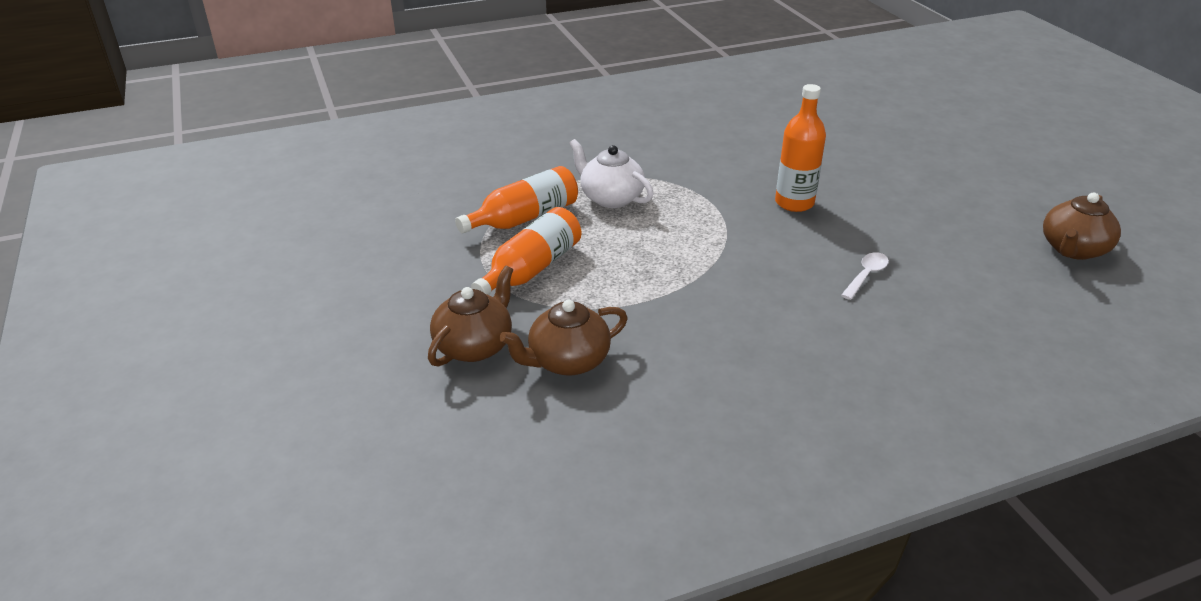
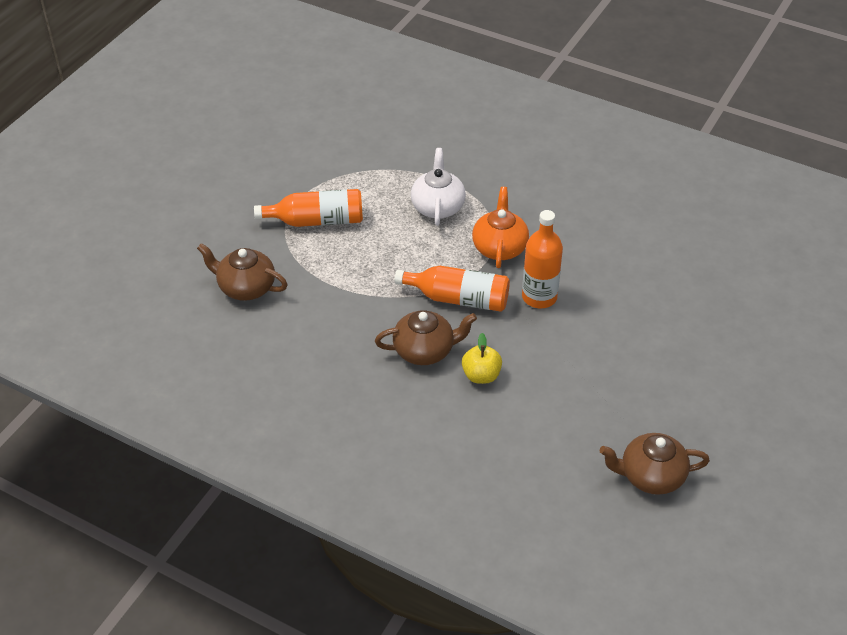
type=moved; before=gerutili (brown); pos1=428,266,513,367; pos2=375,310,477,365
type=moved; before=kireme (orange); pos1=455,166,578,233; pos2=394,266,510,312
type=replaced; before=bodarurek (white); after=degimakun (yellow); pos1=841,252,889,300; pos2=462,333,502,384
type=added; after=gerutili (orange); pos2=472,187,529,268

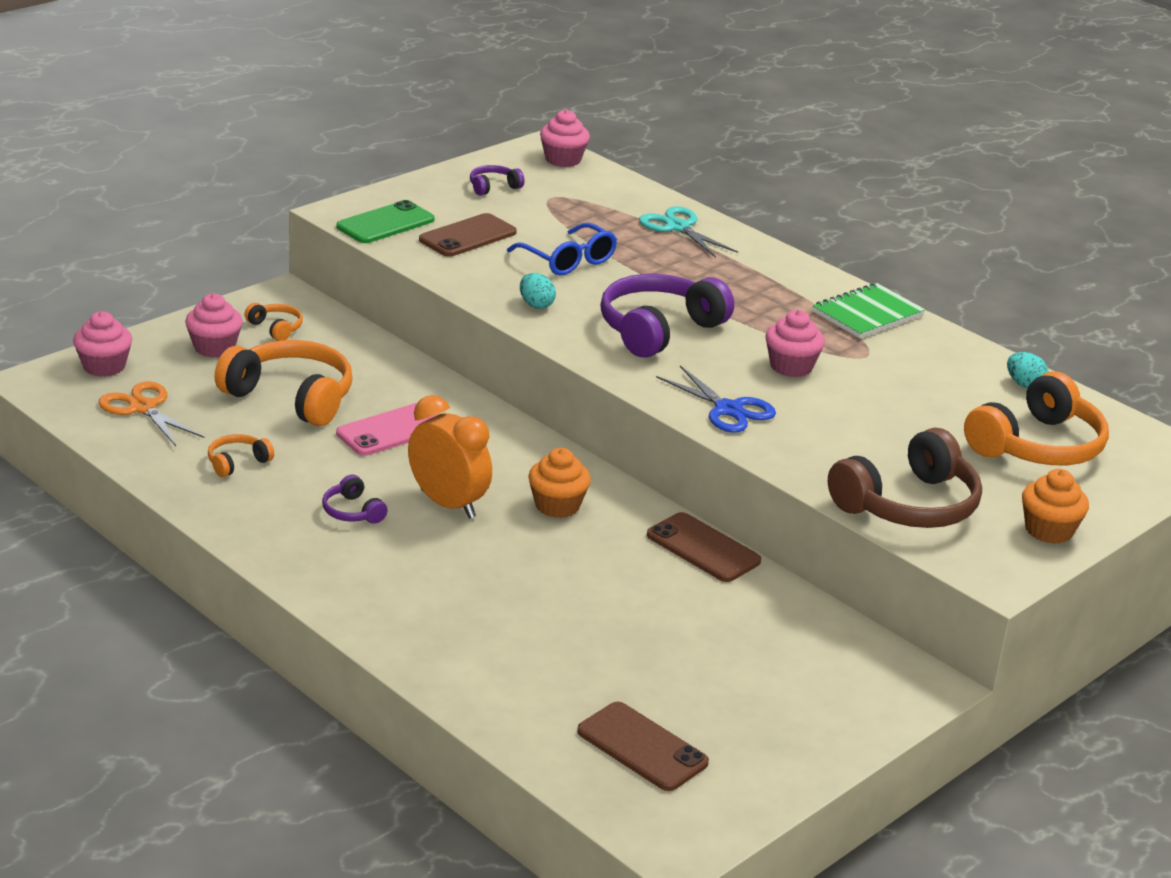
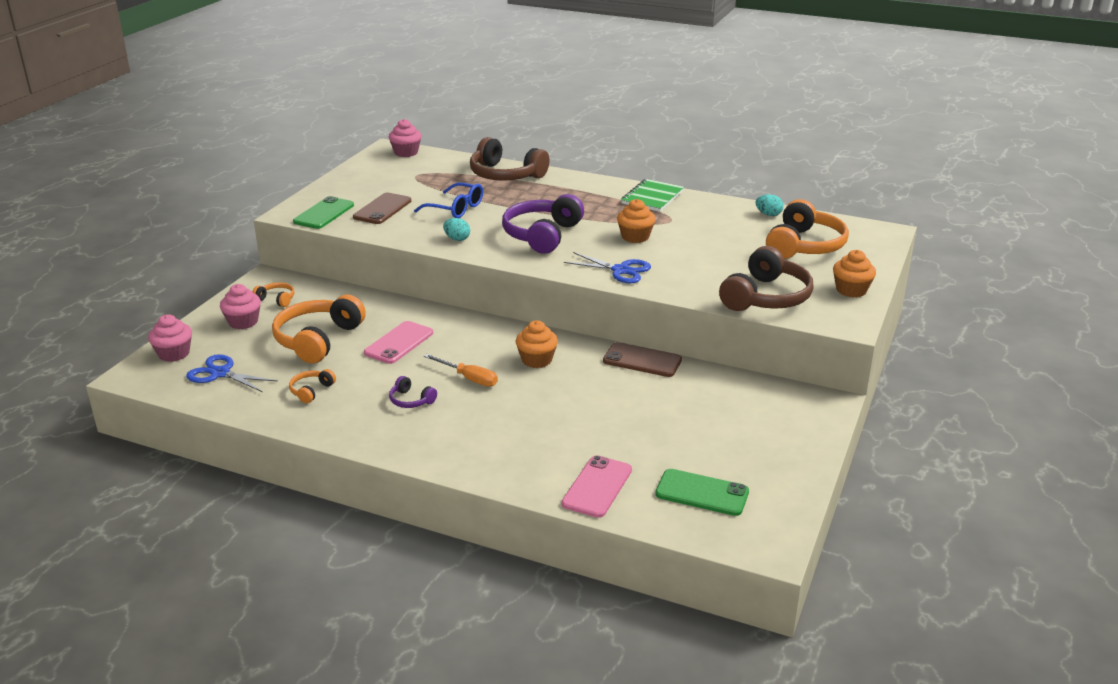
type=recoloured; before=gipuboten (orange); after=gipuboten (blue); pos1=98,381,204,446; pos2=186,354,278,392
type=turned; before=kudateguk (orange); pos1=215,340,353,426; pos2=272,295,366,364; turn=-75
type=replaced; before=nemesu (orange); after=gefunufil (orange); pos1=408,395,492,519; pos2=424,354,498,387
type=removed; before=kudateguk (purple); pos1=470,165,524,195
type=recoloured; before=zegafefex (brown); after=zegafefex (green); pos1=577,702,709,791; pos2=655,469,749,516
type=replaced; before=gipuboten (turquoise); after=kudateguk (brown); pos1=639,206,738,258; pos2=470,137,550,181
type=recoloured; before=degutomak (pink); after=degutomak (orange); pos1=765,310,825,377; pos2=617,199,655,243
type=added; after=zegafefex (pink); pos2=561,455,632,518

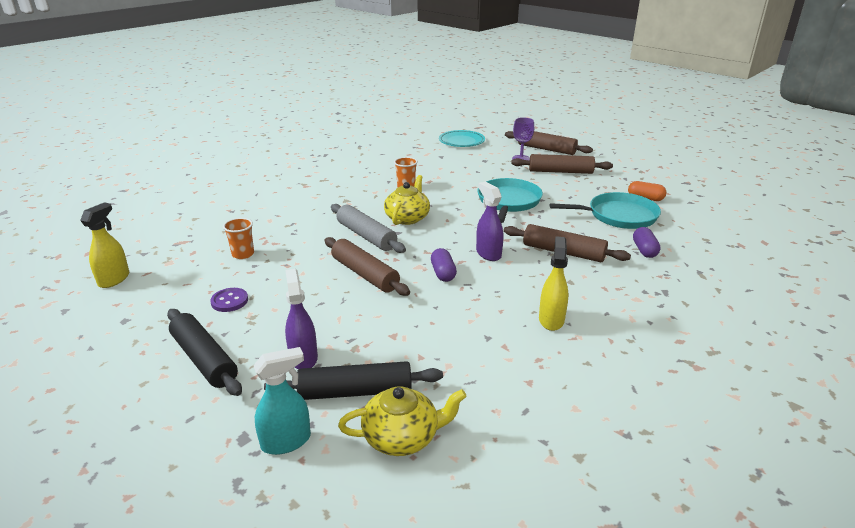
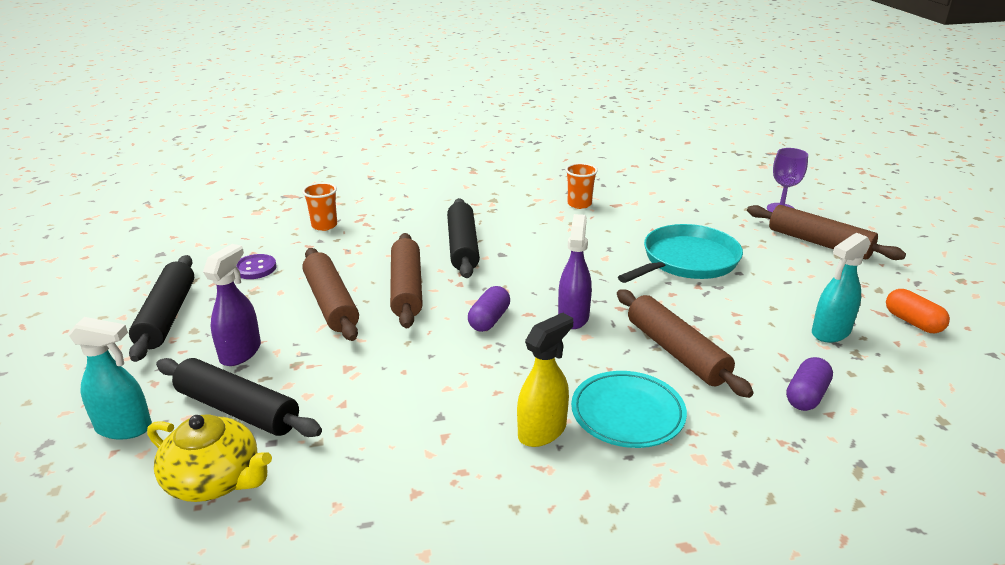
type=removed; before=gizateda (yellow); pos1=80,202,129,288
type=recoloured; before=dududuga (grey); after=dududuga (black); pos1=331,204,406,253; pos2=447,198,480,278
type=removed; before=gerutili (yellow); pos1=384,175,430,225
type=moved; before=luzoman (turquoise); pos1=439,130,485,147; pos2=571,371,687,448
type=moved; before=dududuga (brown); pos1=505,131,593,155; pos2=302,248,359,341
type=replaced; before=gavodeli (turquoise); after=gizateda (turquoise); pos1=550,192,661,229; pos2=812,233,871,343

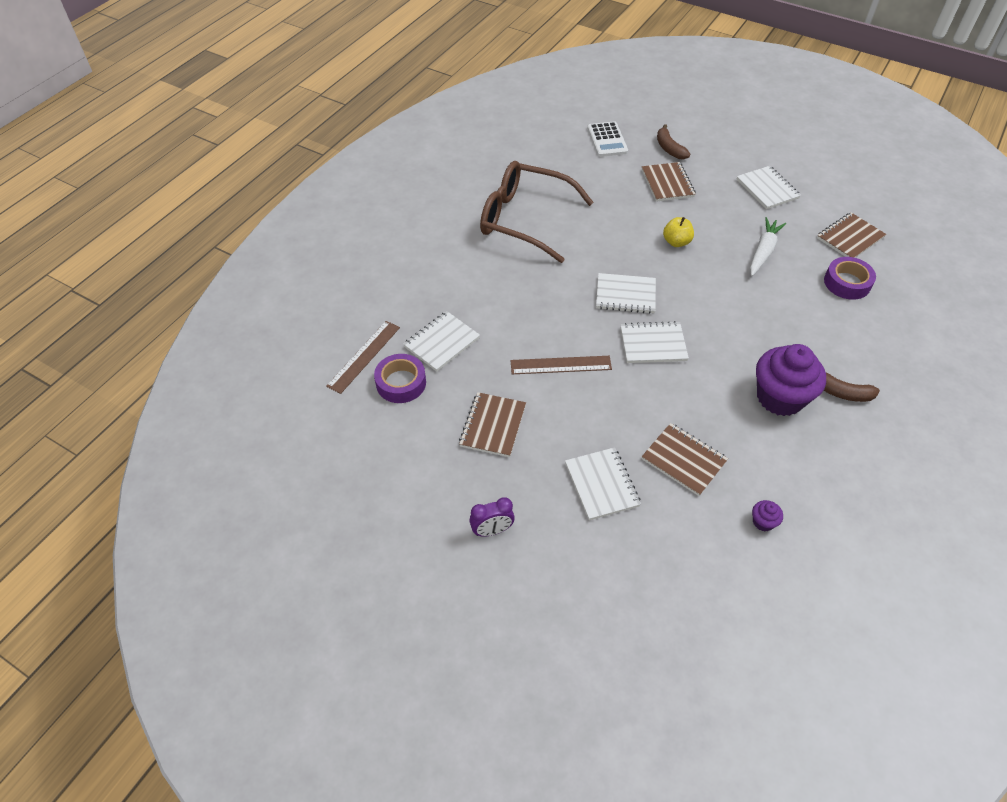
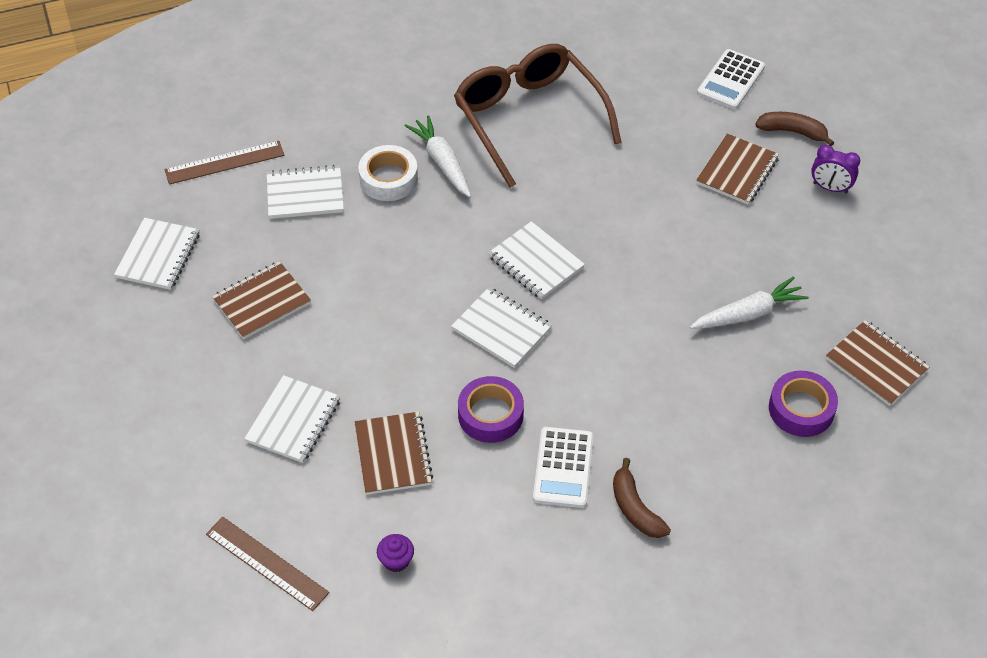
type=moved; before=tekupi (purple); pos1=374,354,426,403; pos2=458,376,524,443
type=moved; before=nemesu (purple); pos1=469,497,515,536; pos2=811,145,860,193
type=moved; before=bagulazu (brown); pos1=511,356,612,374; pos2=206,517,329,611
type=turned; before=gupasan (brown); pos1=657,124,690,159; pos2=755,112,834,146; turn=90
type=removed; before=degimakun (yellow); pos1=663,217,694,247
type=moved; before=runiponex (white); pos1=737,166,801,209; pos2=114,218,200,290
type=replaced; before=degutomak (purple); after=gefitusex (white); pos1=756,344,826,416; pos2=533,427,594,508
type=turned; before=runiponex (brown); pos1=817,213,886,258; pos2=826,320,930,406; turn=45
type=added; after=tekupi (white); pos2=358,145,418,201
type=added; after=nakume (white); pos2=405,115,471,197

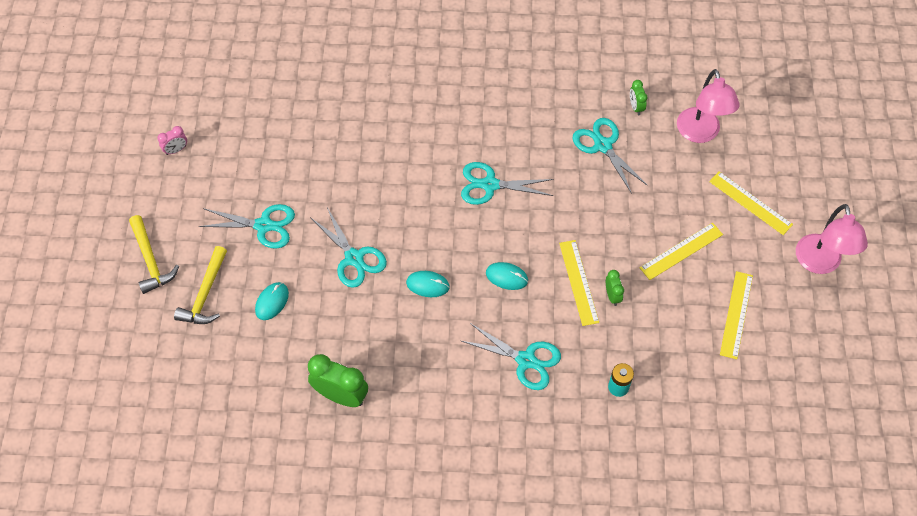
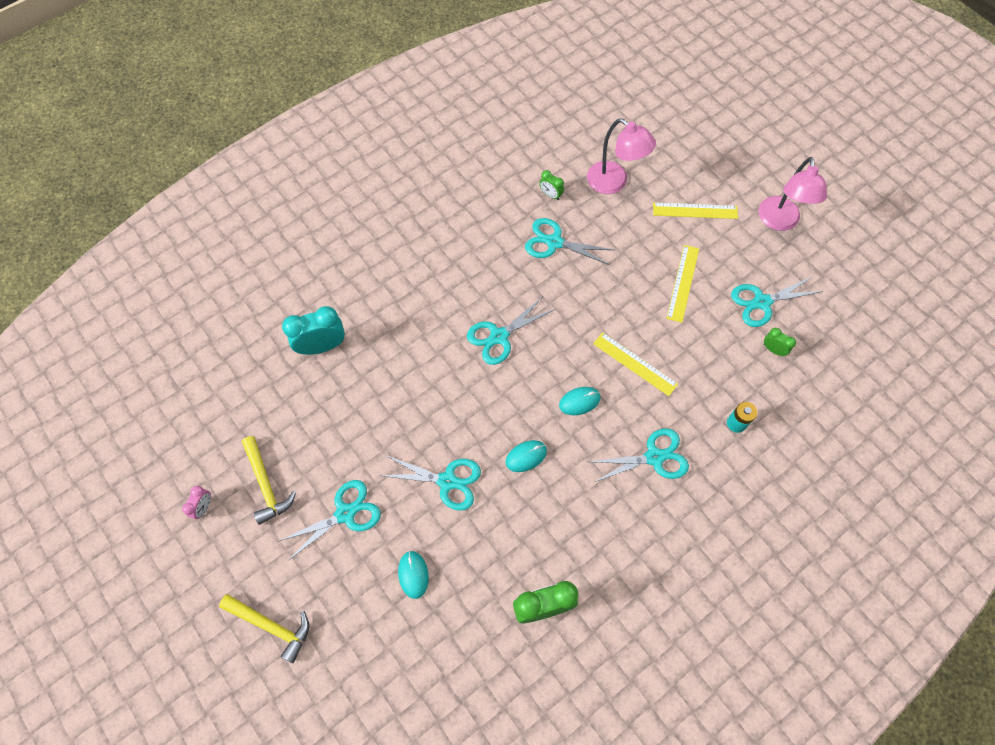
type=moved; before=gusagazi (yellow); pos1=174,246,227,324; pos2=242,436,296,525
type=moved; before=nemesu (green); pos1=606,270,624,306; pos2=764,328,796,356
type=replaced; before=bagulazu (yellow); after=gipuboten (turquoise); pos1=720,271,753,359; pos2=731,276,823,327
type=turned; before=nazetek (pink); pos1=796,204,868,274; pos2=759,157,827,231; turn=45
type=added; after=nemesu (turquoise); pos2=282,306,345,355

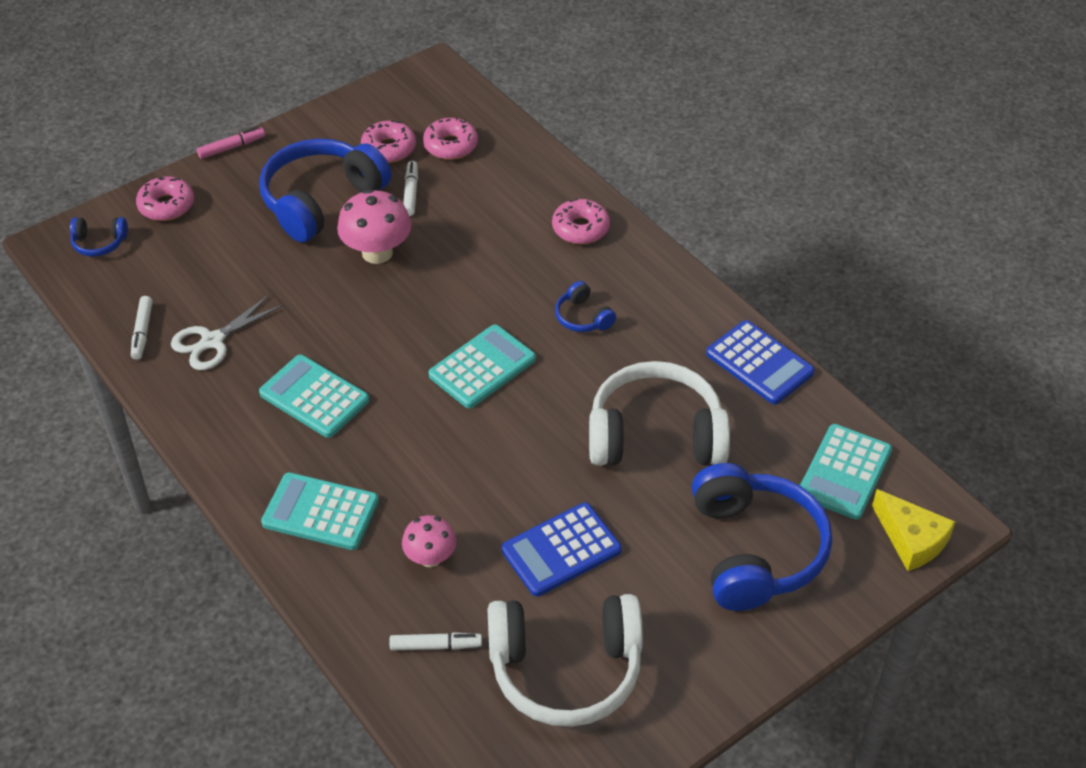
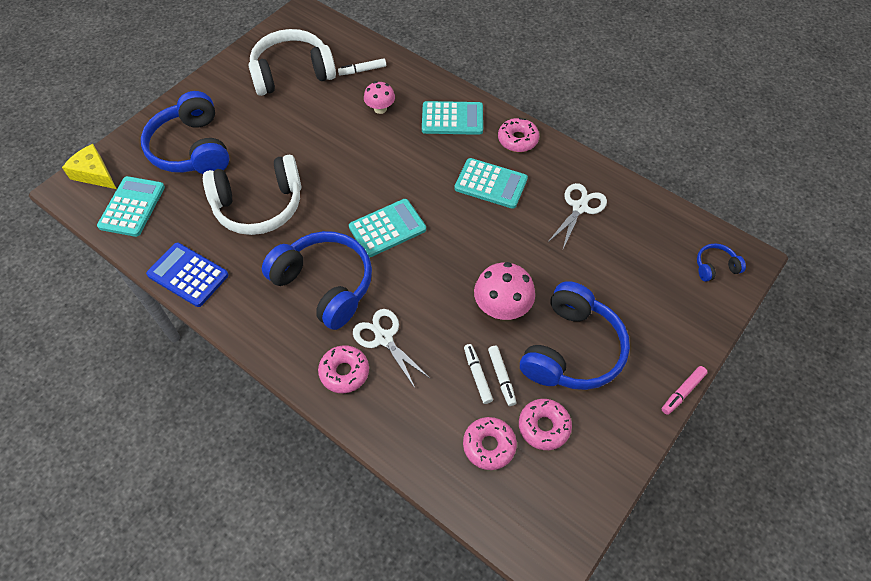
type=moved; before=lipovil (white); pos1=131,296,153,360; pos2=464,344,493,404
type=moved; before=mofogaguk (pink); pos1=136,176,194,221; pos2=498,118,539,152
type=turned; before=gefitusex (turquoise); pos1=429,325,536,408; pos2=349,199,426,257; turn=-150
type=removed; before=gefitusex (blue); pos1=501,503,622,597
type=resized; before=kudateguk (blue); pos1=555,281,616,332; pos2=262,231,372,330; scale=2.26
type=added; after=gipuboten (white); pos2=353,309,431,388

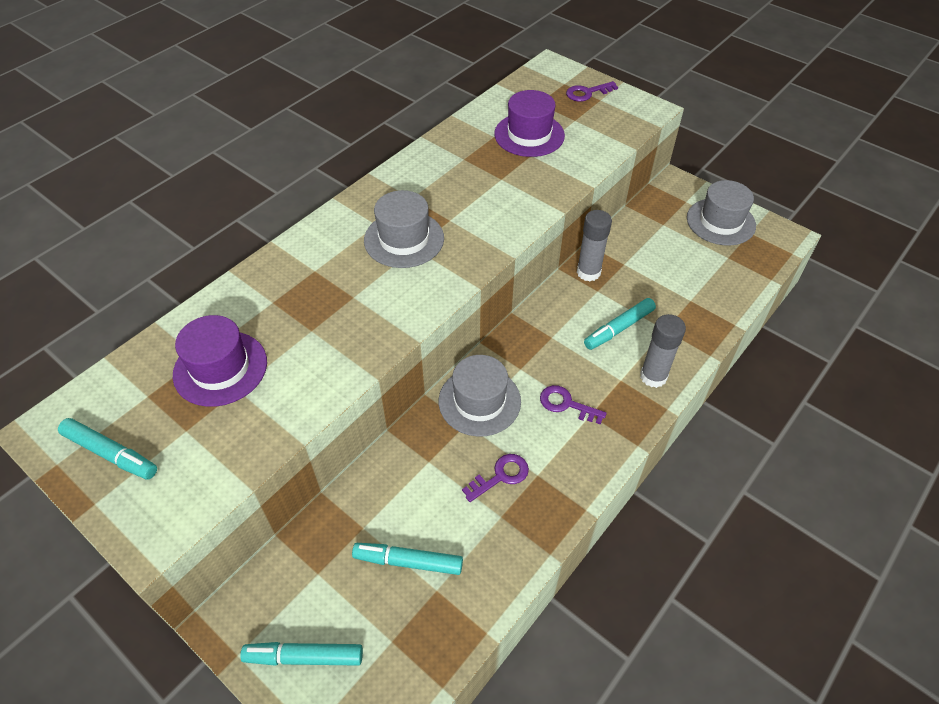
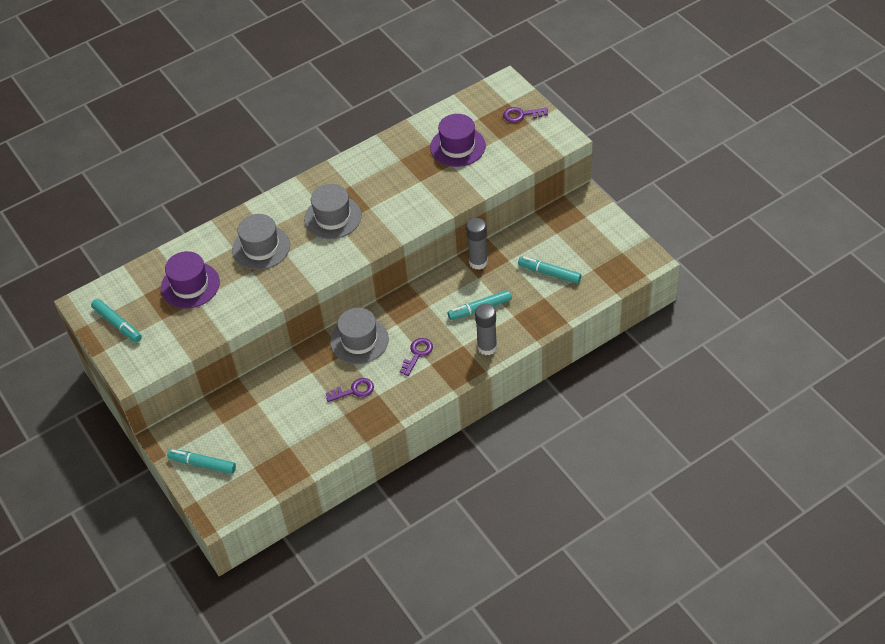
type=moved; before=lipovil (turquoise); pos1=352,543,463,575; pos2=518,256,581,284
type=turned; before=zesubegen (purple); pos1=540,385,607,425; pos2=400,338,433,376; turn=75
type=moved; before=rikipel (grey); pos1=687,180,756,246; pos2=232,214,290,270

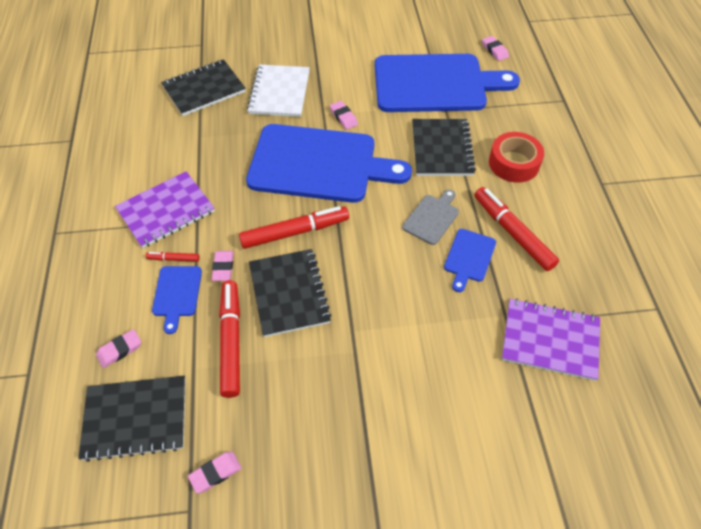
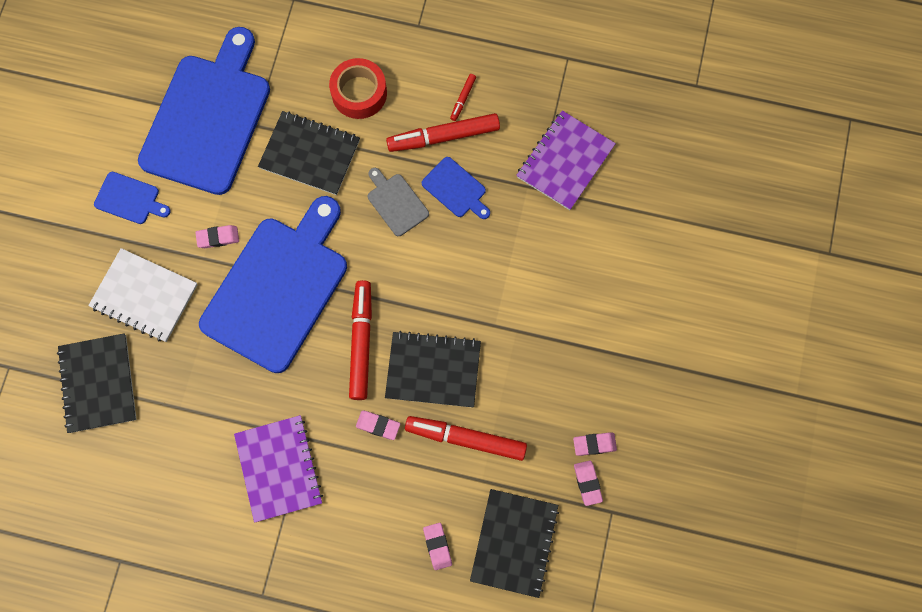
type=moved; before=lipovil (red); pos1=146,252,199,262; pos2=450,74,476,121
type=moved; before=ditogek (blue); pos1=152,266,202,334; pos2=94,172,171,224
type=moved; before=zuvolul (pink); pos1=482,36,509,61; pos2=573,433,617,456

